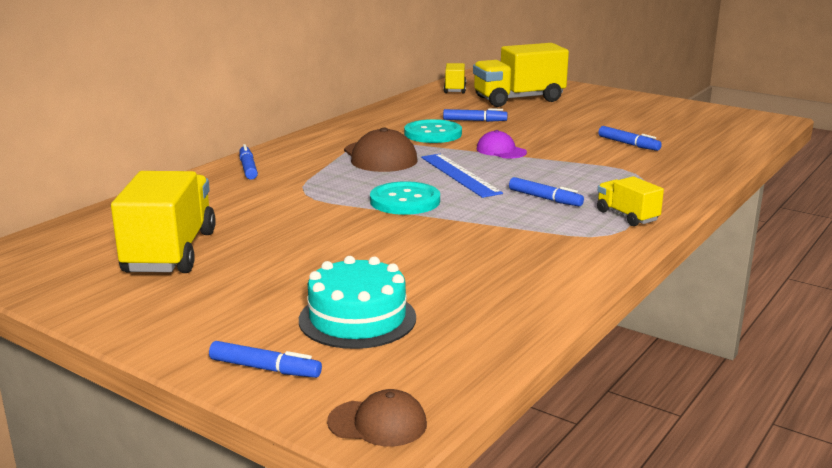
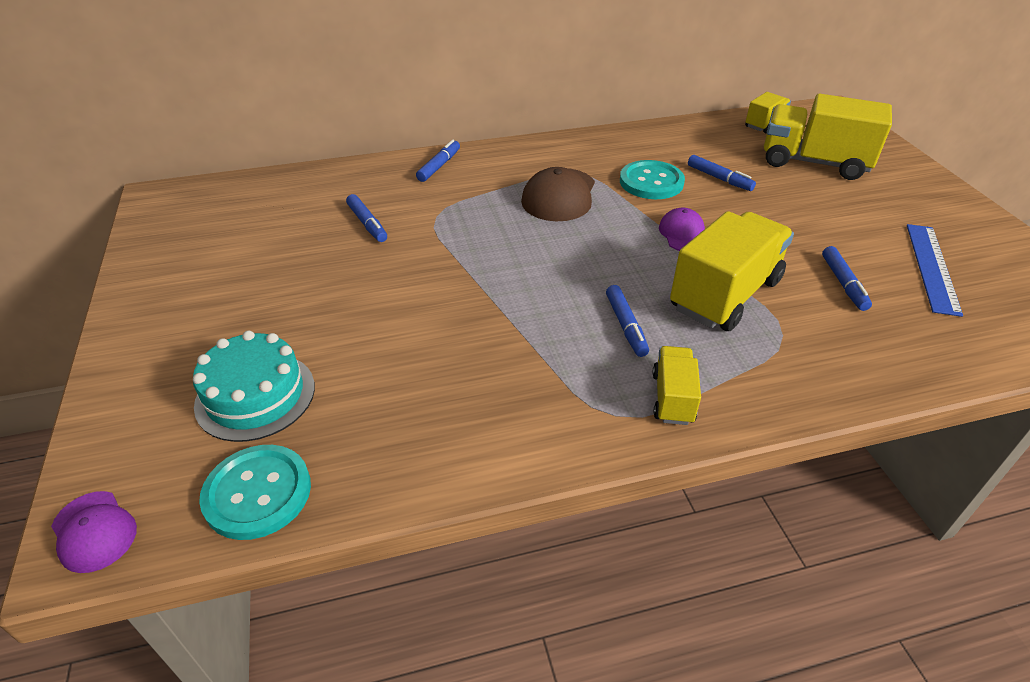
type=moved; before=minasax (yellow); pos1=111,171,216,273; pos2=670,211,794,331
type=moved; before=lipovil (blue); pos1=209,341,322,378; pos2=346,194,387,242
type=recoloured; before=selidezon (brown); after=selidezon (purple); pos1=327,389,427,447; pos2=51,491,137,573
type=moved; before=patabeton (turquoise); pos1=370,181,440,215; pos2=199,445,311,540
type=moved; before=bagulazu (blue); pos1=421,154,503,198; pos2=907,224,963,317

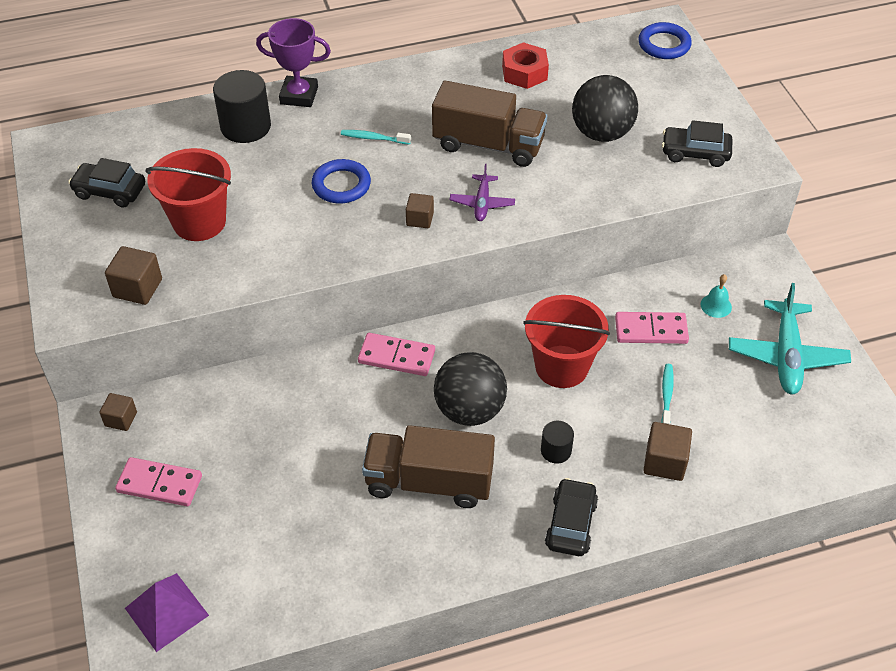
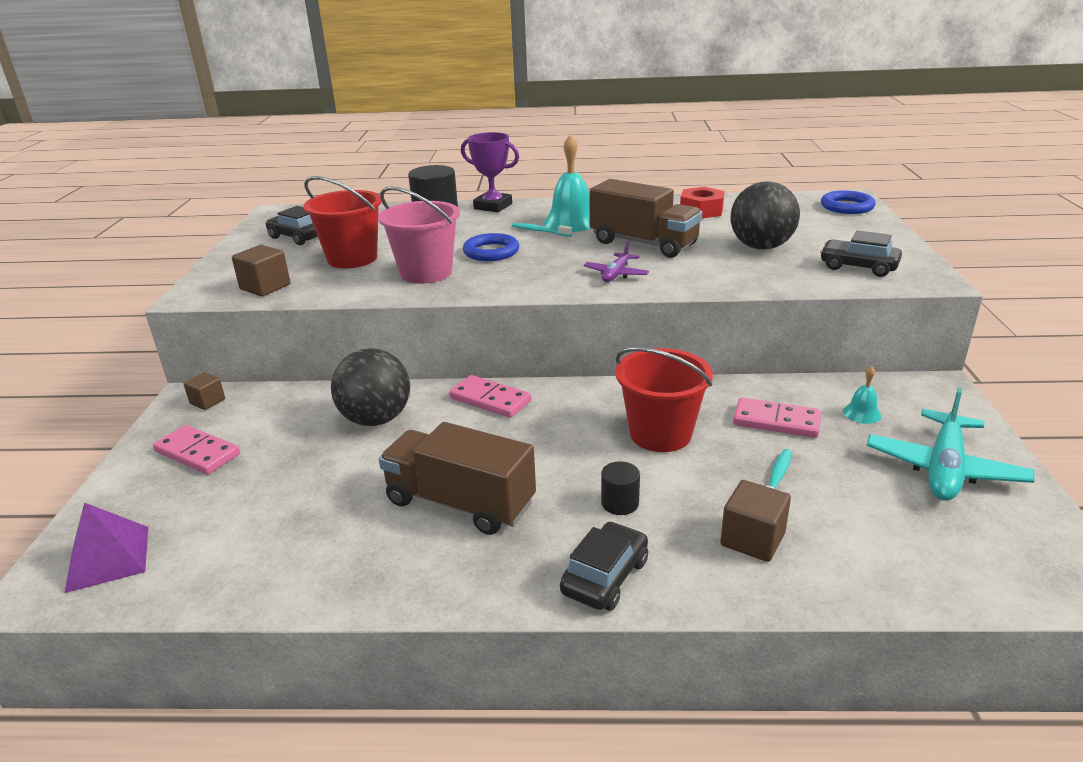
type=removed; before=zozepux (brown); pos1=406,193,434,228
type=moved; before=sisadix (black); pos1=434,352,507,426; pos2=331,348,410,426
type=added; after=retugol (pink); pos2=378,186,460,284
type=added; after=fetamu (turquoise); pos2=544,135,592,232

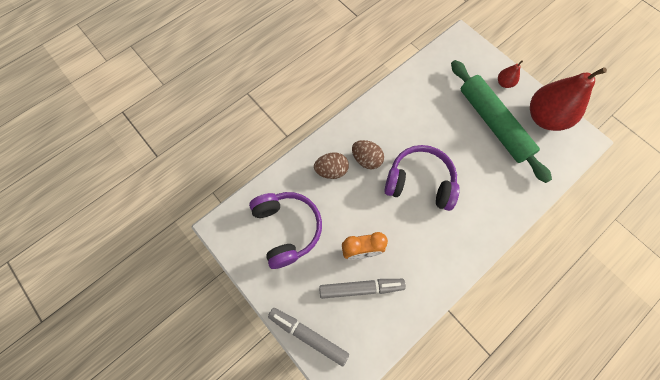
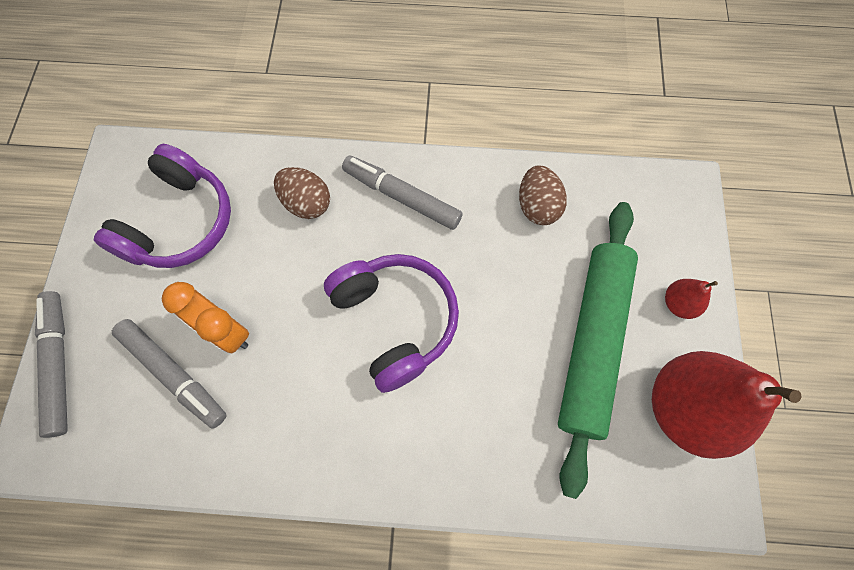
type=moved; before=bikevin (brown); pos1=352,140,384,169; pos2=519,165,567,225
type=added; after=lipovil (grey); pos2=342,155,463,230

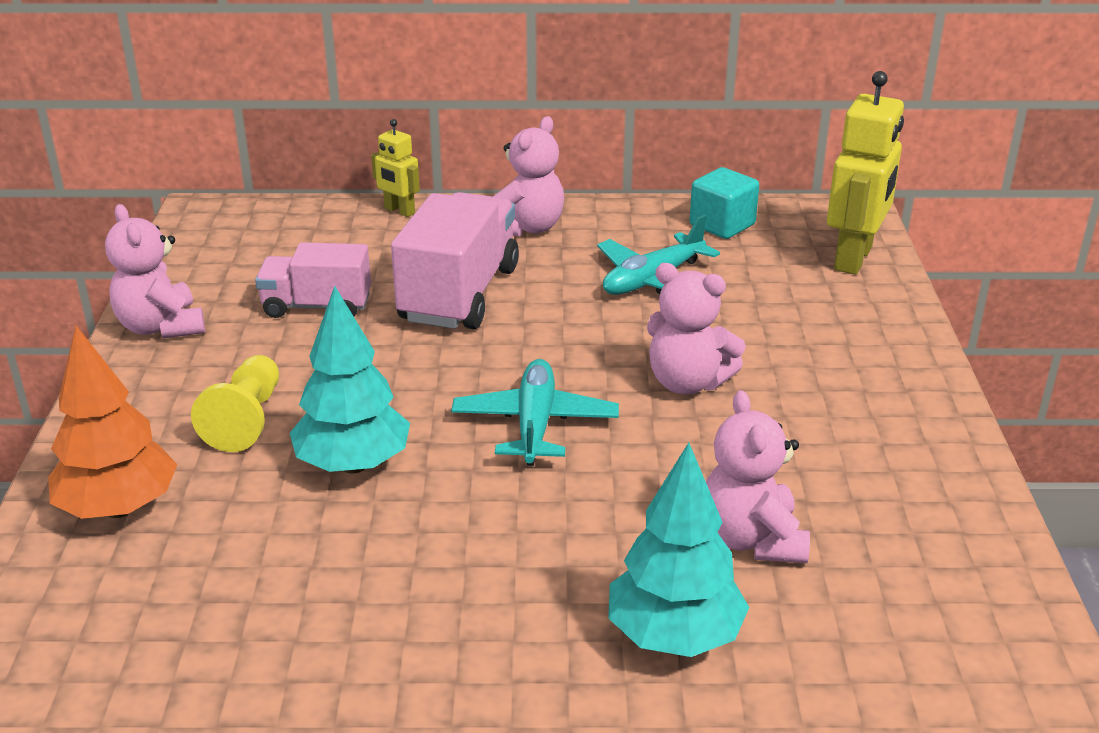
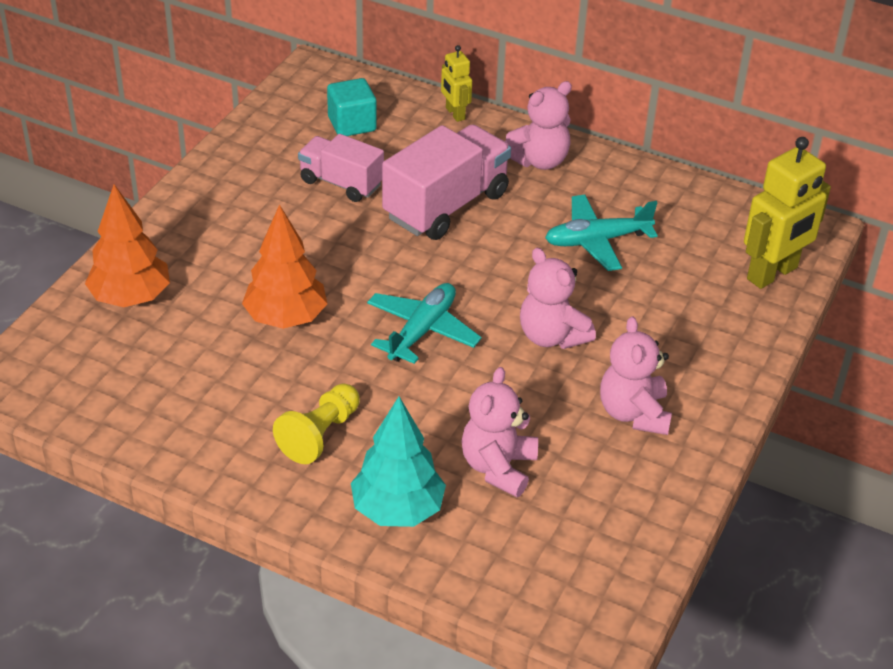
type=moved; before=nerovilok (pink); pos1=105,204,205,339; pos2=600,316,672,435
type=moved; before=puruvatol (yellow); pos1=191,355,279,452; pos2=273,383,360,464
type=recoloured; before=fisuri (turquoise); after=fisuri (orange); pos1=290,286,410,473; pos2=242,204,327,329
type=moved; before=zozepux (turquoise); pos1=690,167,759,239; pos2=327,78,377,136

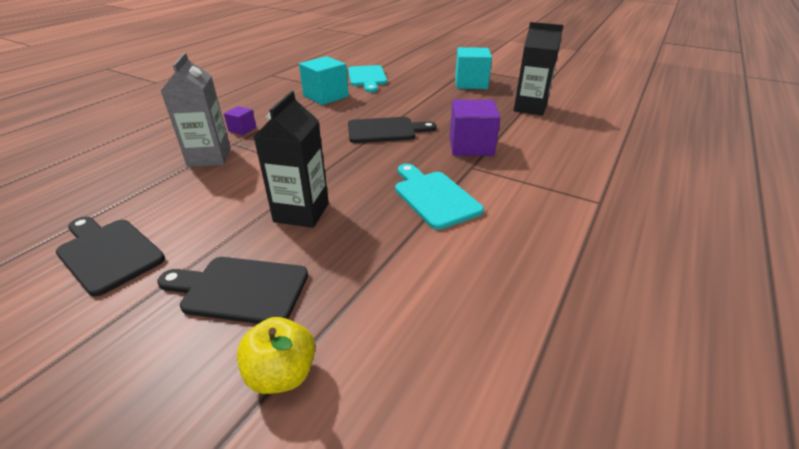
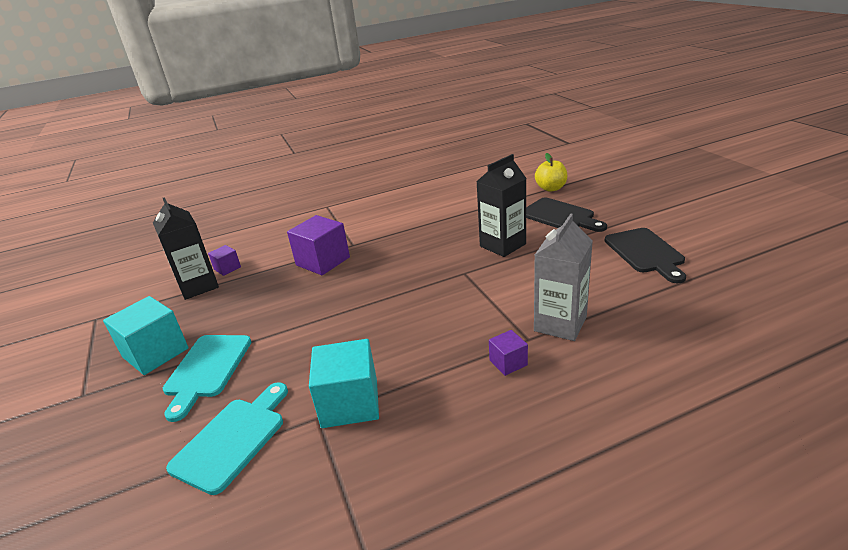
type=removed; before=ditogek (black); pos1=348,117,436,143
type=moved; before=ditogek (turquoise); pos1=395,164,484,230; pos2=163,335,251,422
type=added; after=zozepux (purple); pos2=208,245,241,276

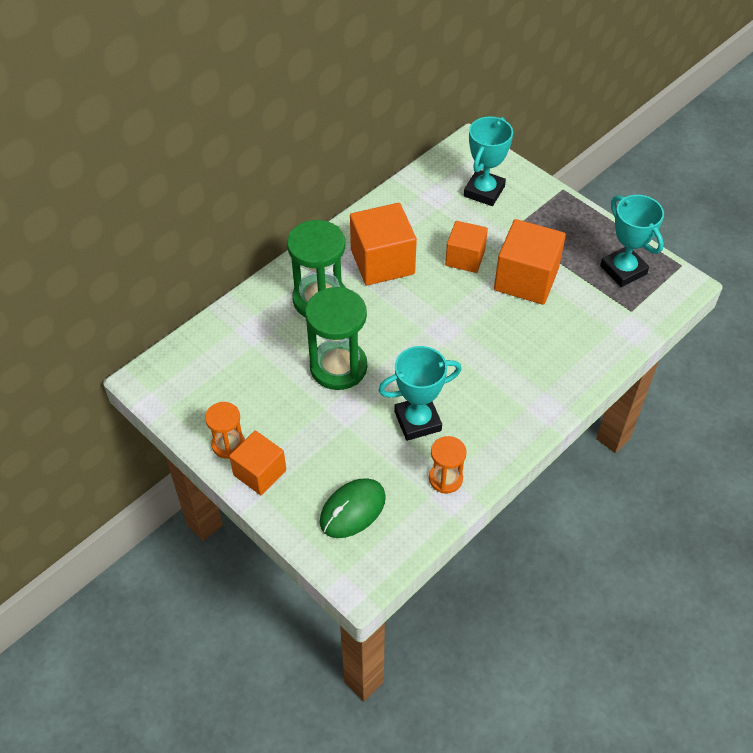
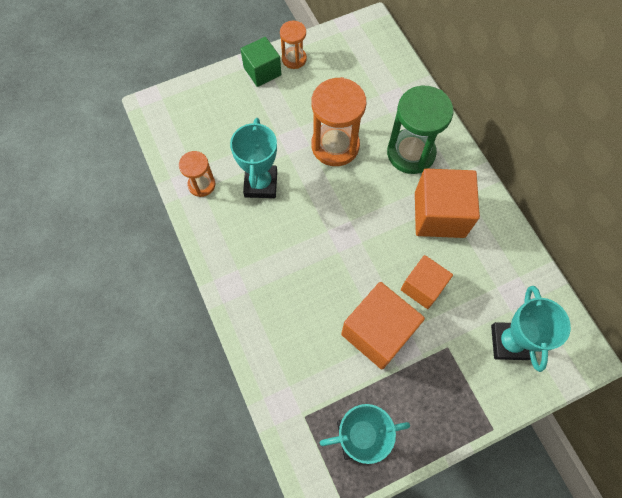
type=recoloured; before=zozepux (orange); after=zozepux (green); pos1=229,431,286,495; pos2=240,37,281,87
type=recoloured; before=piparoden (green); after=piparoden (orange); pos1=305,287,367,390; pos2=311,77,366,166
type=removed; before=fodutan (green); pos1=320,478,386,538
type=turned; before=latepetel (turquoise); pos1=464,116,513,206; pos2=491,286,571,372; turn=45

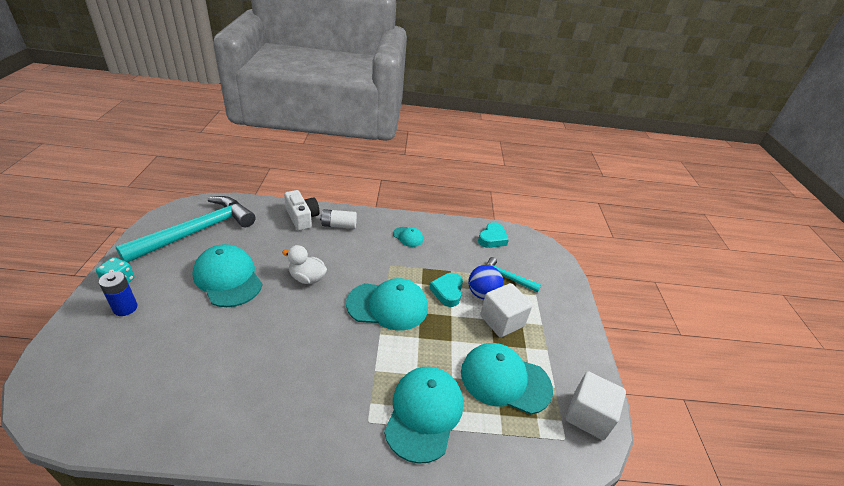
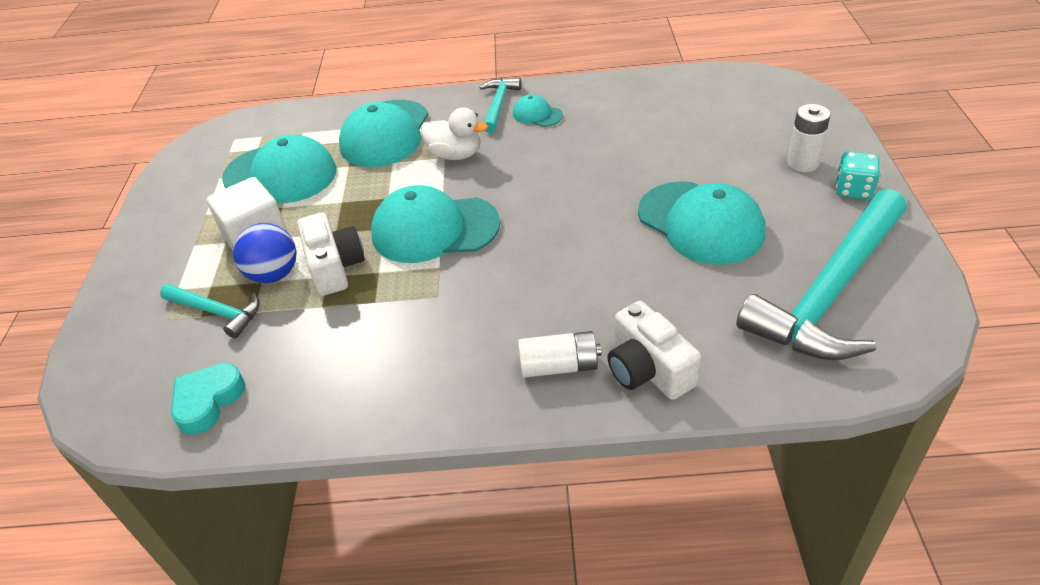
type=recoloured; before=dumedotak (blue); after=dumedotak (white); pos1=99,271,137,316; pos2=787,104,830,172
type=moved; before=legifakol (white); pos1=282,245,327,284; pos2=421,107,488,160
type=moved; before=selidezon (turquoise); pos1=393,227,423,247; pos2=513,94,563,127
type=replaced; before=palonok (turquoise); after=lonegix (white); pos1=429,273,463,307; pos2=297,212,365,296
type=removed; before=zozepux (white); pos1=566,371,626,440
type=added; after=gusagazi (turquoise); pos2=479,77,521,133

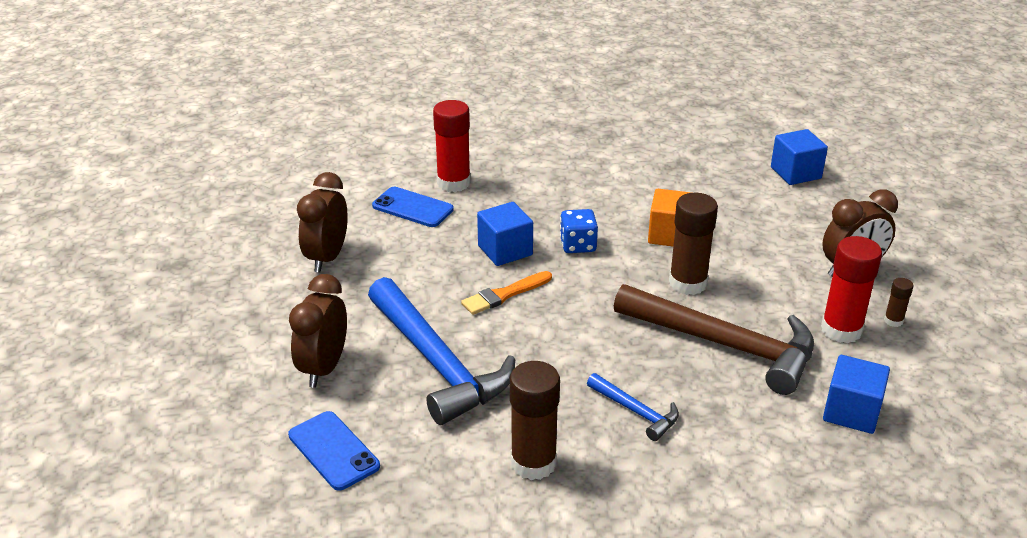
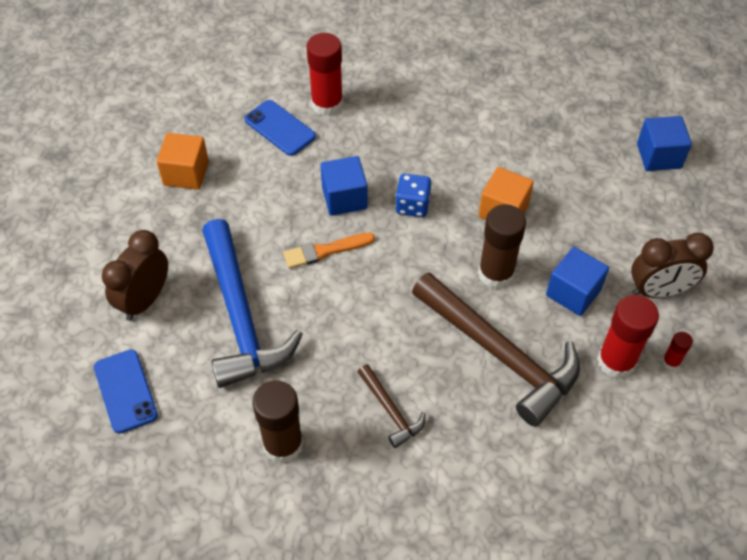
type=replaced; before=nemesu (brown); after=zozepux (orange); pos1=297,172,348,273; pos2=157,133,209,190
type=recoloured; before=gusagazi (blue); after=gusagazi (brown); pos1=587,373,679,441; pos2=358,364,426,448
type=moved; before=zozepux (blue); pos1=823,355,890,434; pos2=546,247,609,316
type=recoloured; before=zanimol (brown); after=zanimol (red); pos1=884,278,913,327; pos2=662,332,693,370

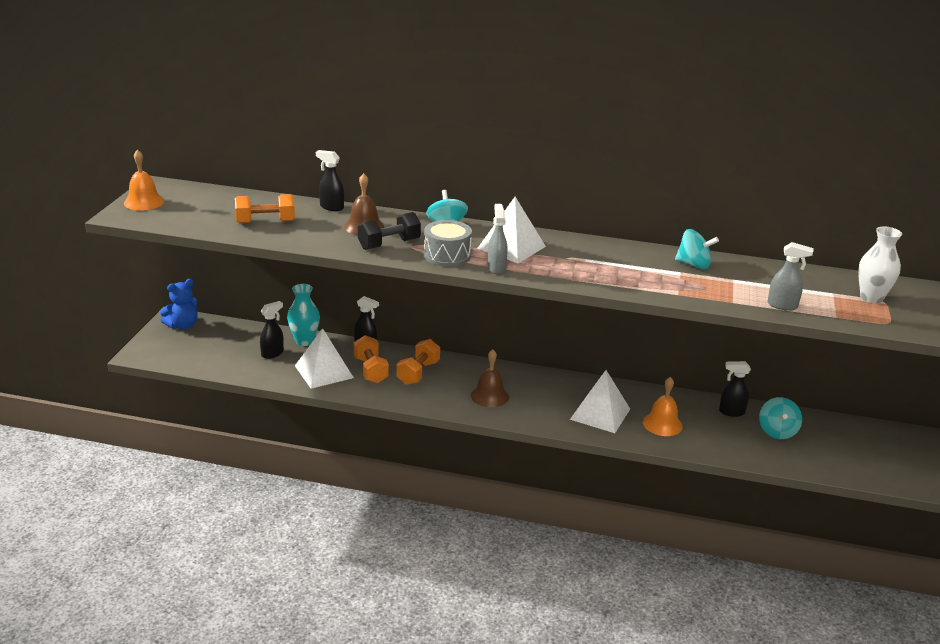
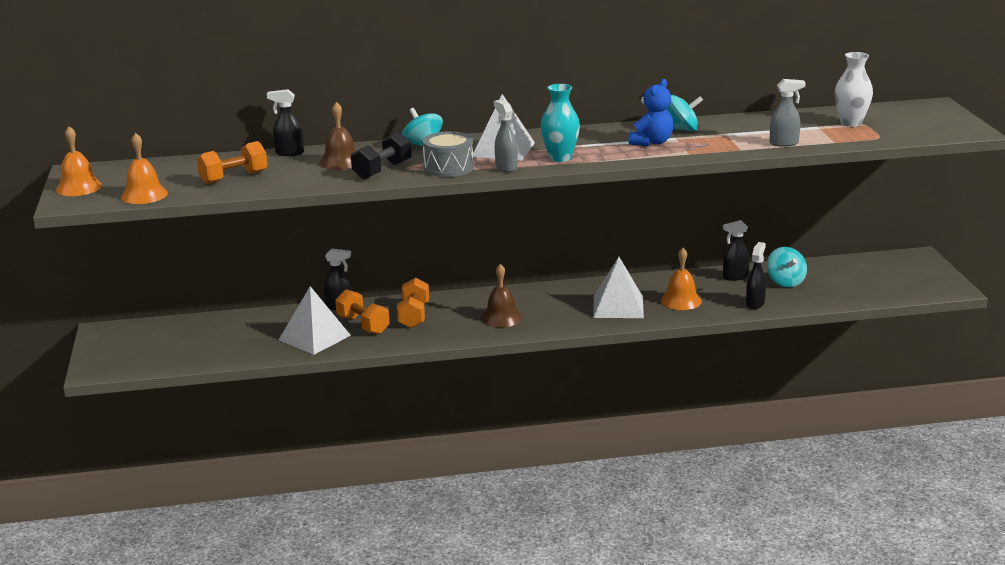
type=moved; before=nerovilok (blue); pos1=160,279,198,329; pos2=629,79,673,146
type=moved; before=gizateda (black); pos1=260,301,284,359; pos2=746,242,766,309
type=moved; before=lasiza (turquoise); pos1=287,284,320,346; pos2=540,84,580,162
type=added; after=fetamu (orange); pos2=121,133,168,204

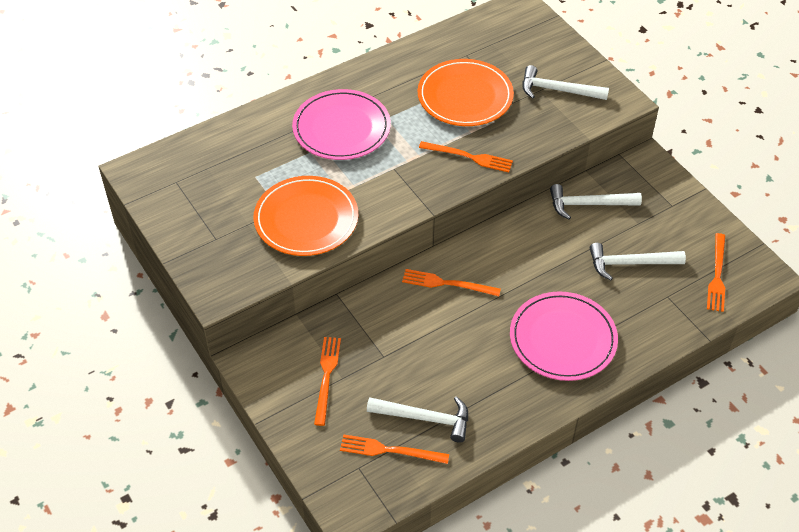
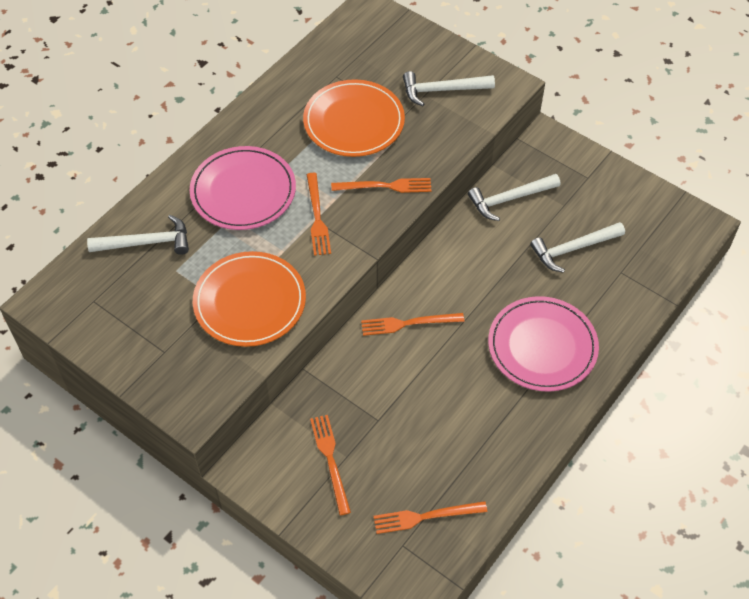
type=moved; before=gusagazi (white); pos1=367,396,468,443; pos2=87,215,189,255
type=moved; before=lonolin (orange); pos1=707,233,725,312; pos2=307,173,331,256

